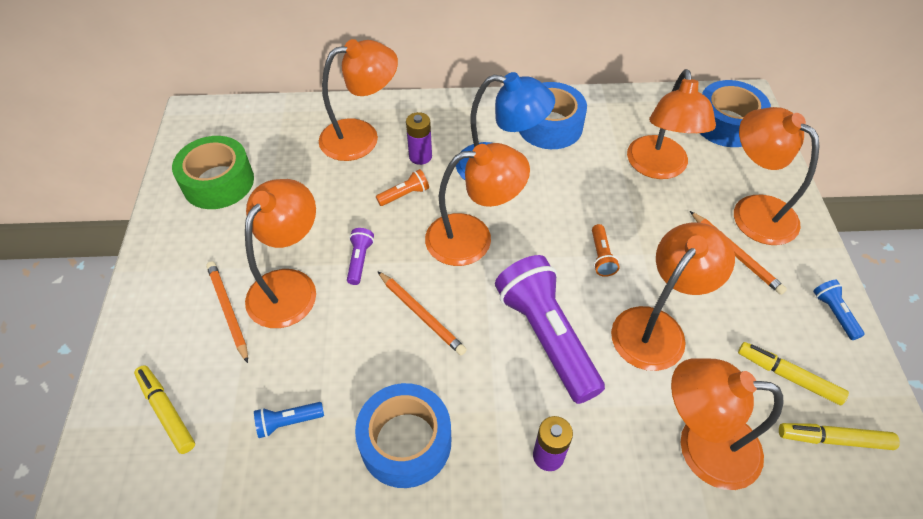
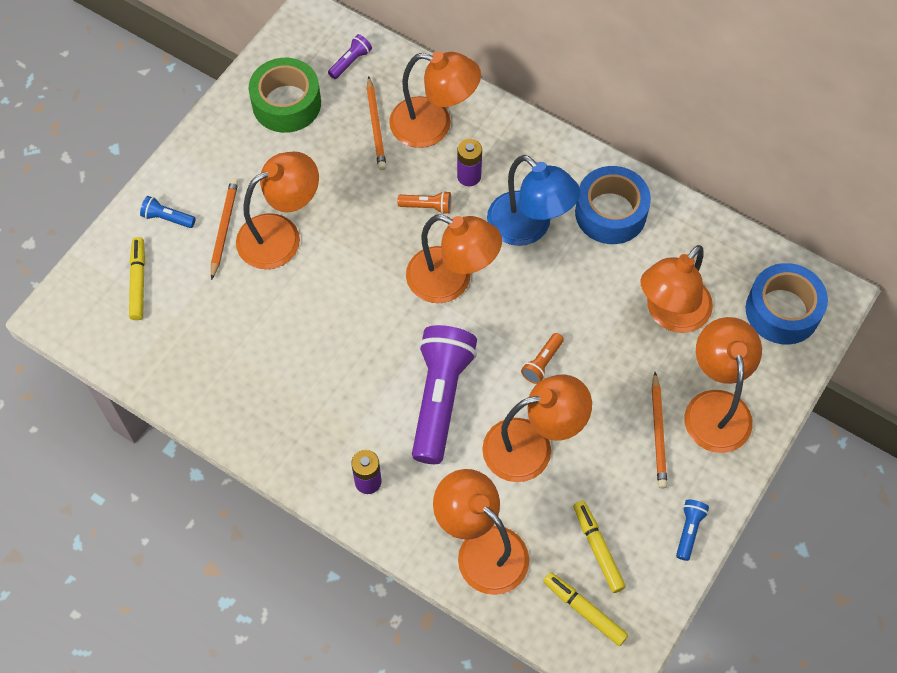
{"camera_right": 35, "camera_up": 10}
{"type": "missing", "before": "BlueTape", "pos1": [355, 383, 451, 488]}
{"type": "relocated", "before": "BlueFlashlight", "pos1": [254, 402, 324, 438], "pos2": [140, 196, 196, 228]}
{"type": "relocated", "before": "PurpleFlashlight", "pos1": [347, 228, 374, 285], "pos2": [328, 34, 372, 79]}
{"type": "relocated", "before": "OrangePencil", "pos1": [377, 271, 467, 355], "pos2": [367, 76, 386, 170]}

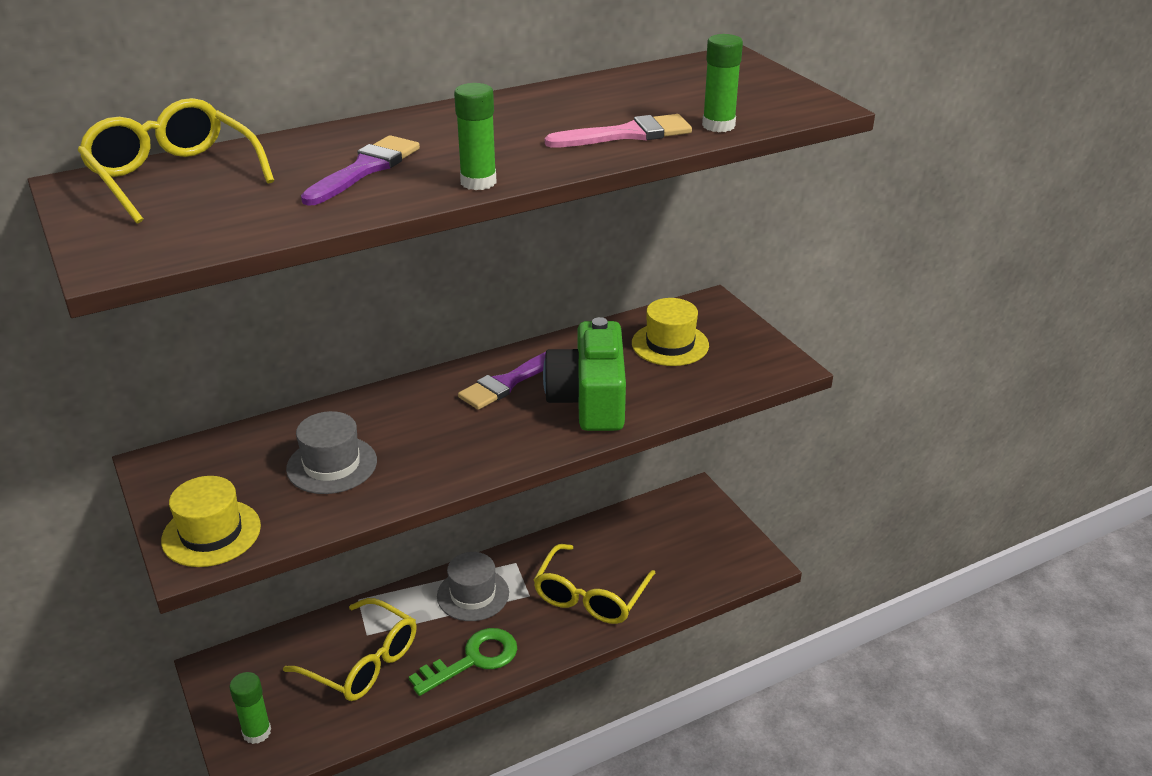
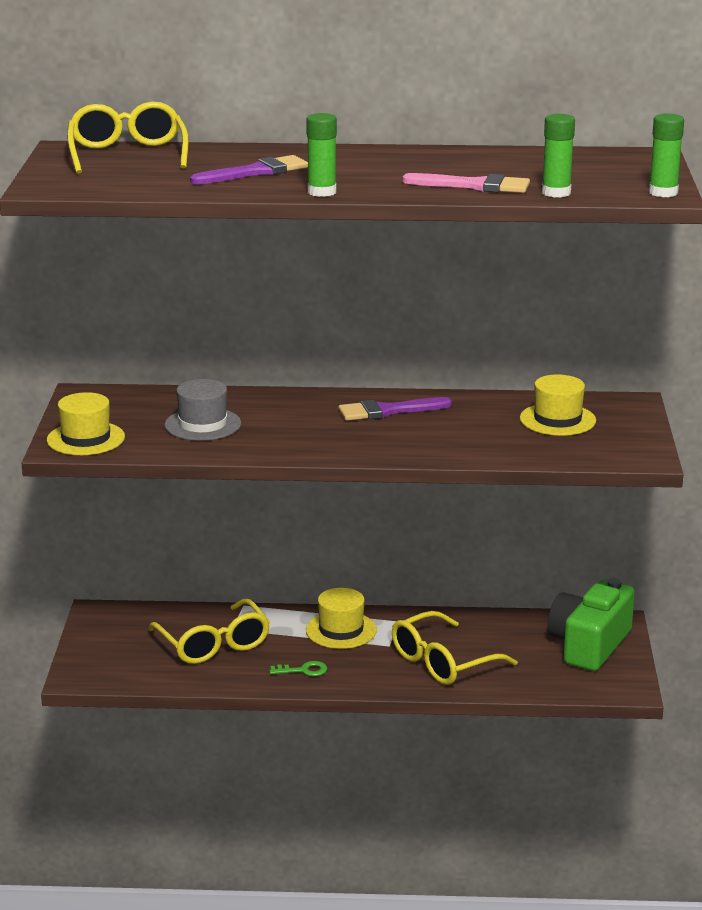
{"camera_right": 30, "camera_up": -10}
{"type": "relocated", "before": "GreenGlueStick", "pos1": [229, 672, 271, 744], "pos2": [649, 113, 684, 197]}
{"type": "relocated", "before": "GreenCamera", "pos1": [543, 317, 626, 431], "pos2": [548, 578, 635, 671]}
{"type": "colour", "before": "GreyHat", "after": "YellowHat", "pos1": [437, 552, 509, 621], "pos2": [306, 588, 377, 649]}
{"type": "size", "before": "GreenKey", "pos1": [409, 628, 517, 696], "pos2": [270, 661, 327, 676], "scale": 0.53}

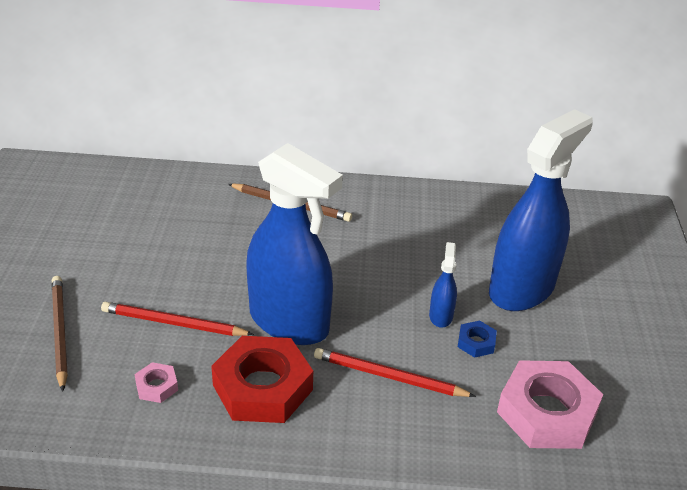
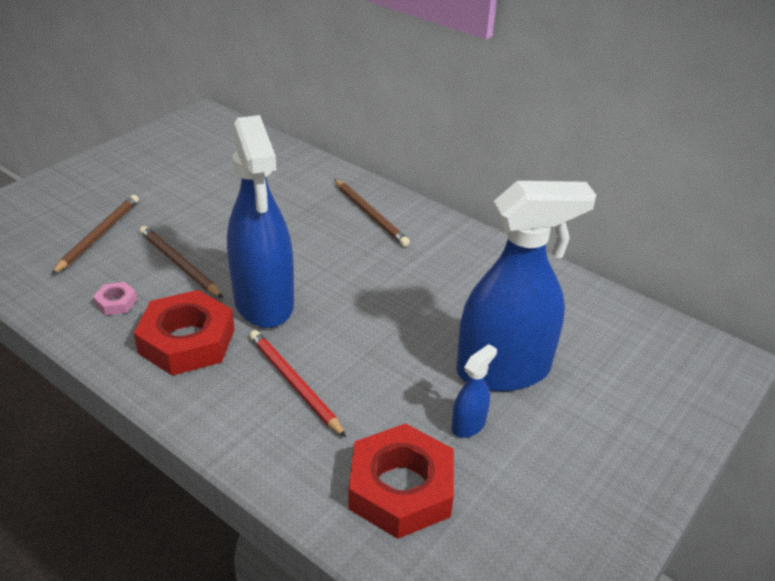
{"camera_right": 35, "camera_up": 0}
{"type": "missing", "before": "BlueNut", "pos1": [458, 321, 497, 358]}
{"type": "relocated", "before": "BlueSprayBottle", "pos1": [429, 242, 457, 328], "pos2": [451, 344, 497, 438]}
{"type": "colour", "before": "RedPencil", "after": "BrownPencil", "pos1": [101, 302, 254, 336], "pos2": [139, 226, 223, 298]}
{"type": "colour", "before": "PinkNut", "after": "RedNut", "pos1": [497, 360, 603, 449], "pos2": [348, 423, 454, 539]}

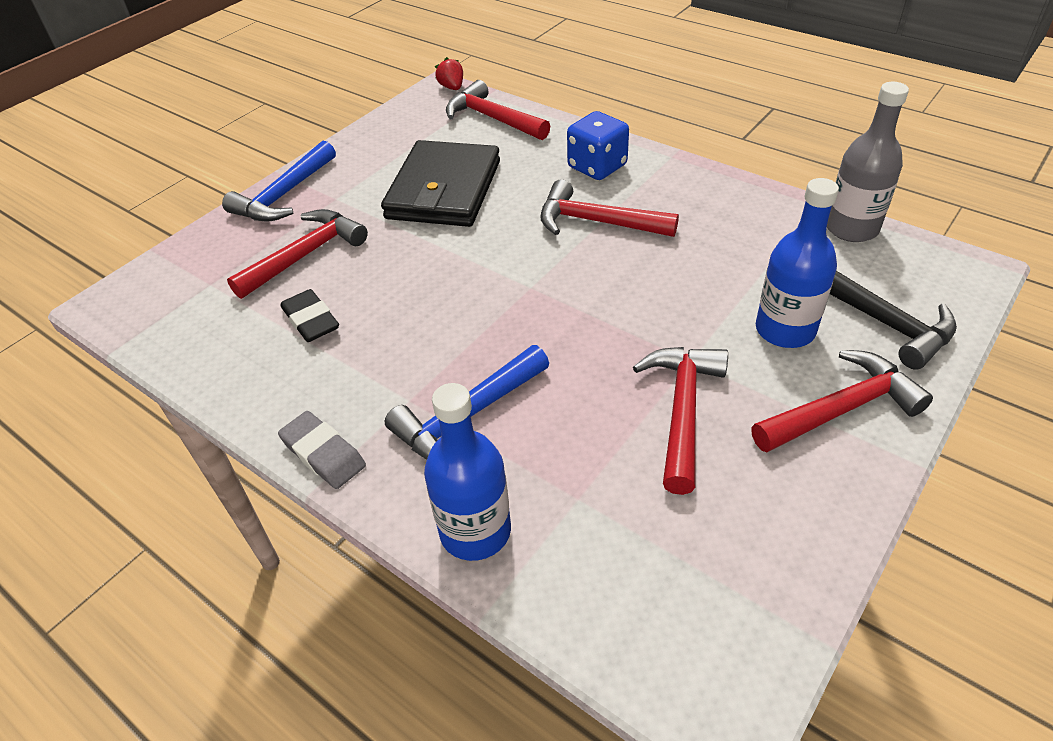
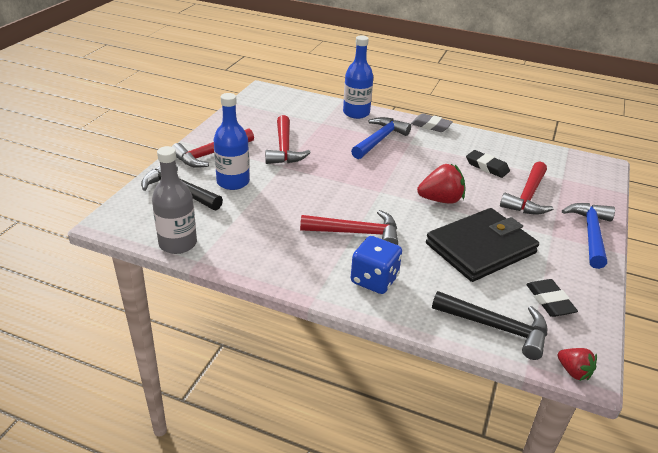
{"camera_right": 160, "camera_up": -10}
{"type": "appeared", "after": "RedStrawberry", "pos2": [417, 164, 465, 204]}
{"type": "appeared", "after": "BlackEraser", "pos2": [526, 279, 578, 317]}
{"type": "colour", "before": "RedHammer", "after": "BlackHammer", "pos1": [446, 80, 550, 140], "pos2": [432, 291, 547, 360]}
{"type": "spun", "before": "BlackWallet", "pos1": [381, 140, 500, 227], "pos2": [426, 208, 539, 282], "turn": 60}

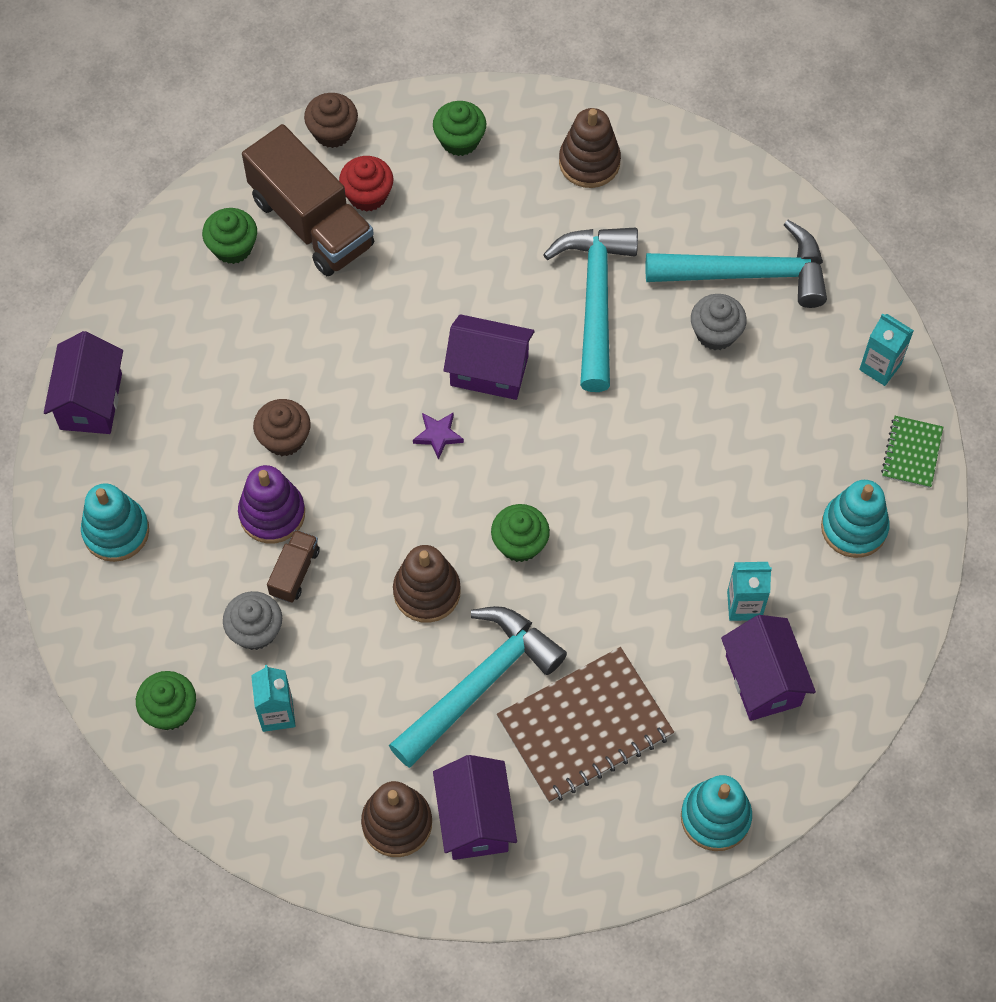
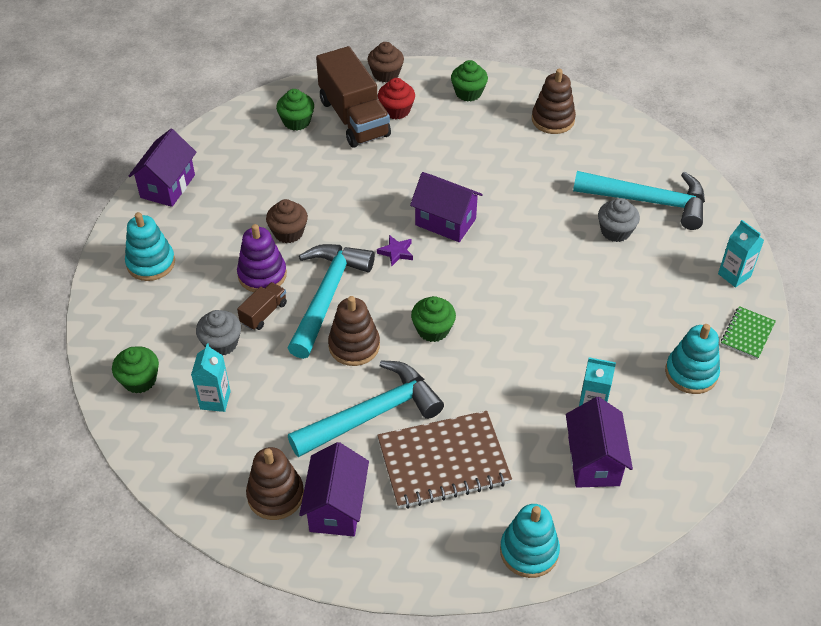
{"camera_right": 15, "camera_up": -15}
{"type": "relocated", "before": "TurquoiseHammer", "pos1": [543, 228, 638, 392], "pos2": [288, 244, 375, 359]}

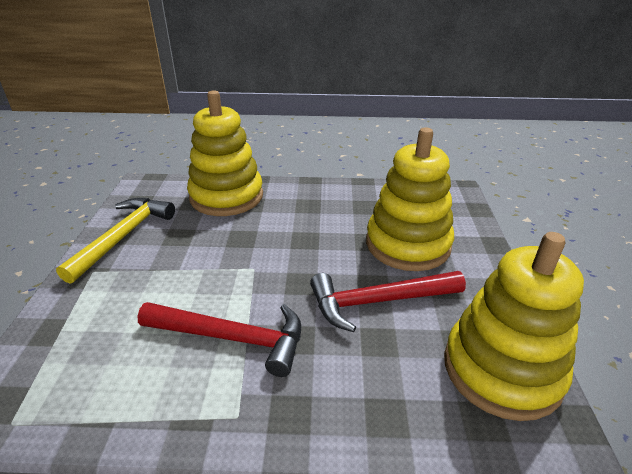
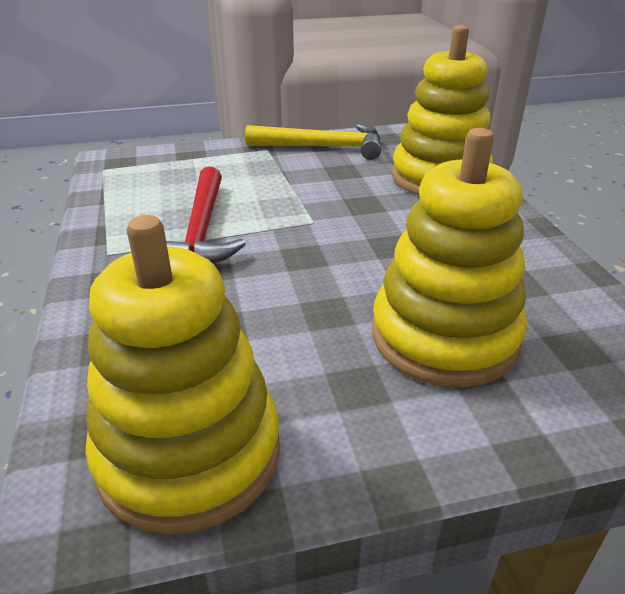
{"camera_right": 75, "camera_up": 0}
{"type": "missing", "before": "RedHammer", "pos1": [310, 271, 466, 332]}

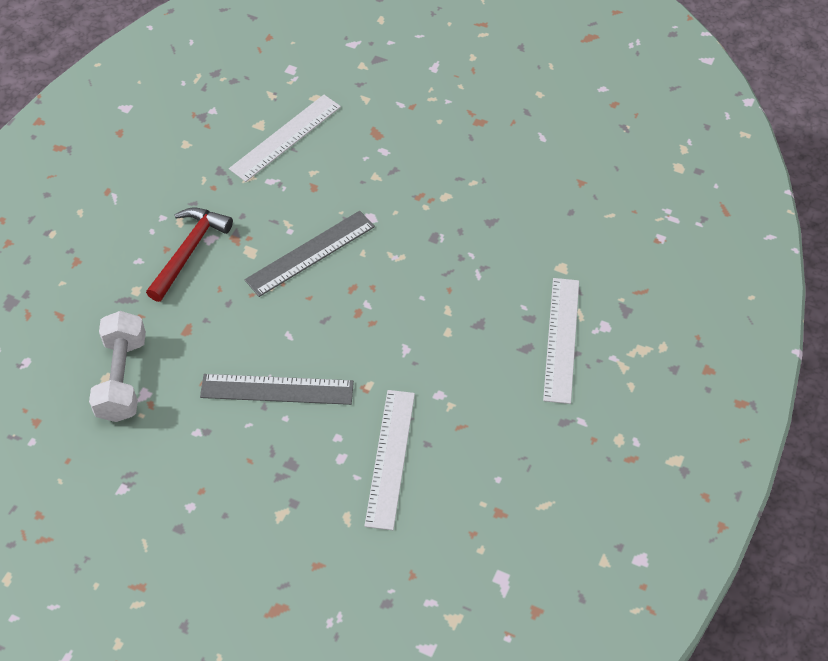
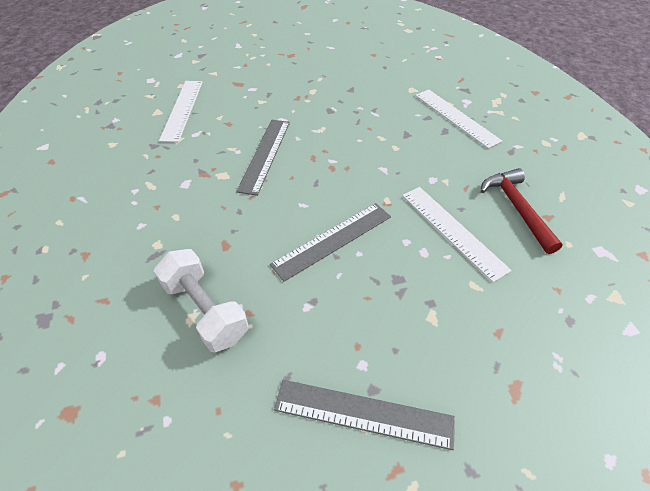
{"camera_right": -40, "camera_up": -5}
{"type": "appeared", "after": "GreyRuler", "pos2": [274, 380, 455, 450]}
{"type": "relocated", "before": "RedHammer", "pos1": [146, 208, 233, 302], "pos2": [480, 168, 563, 254]}

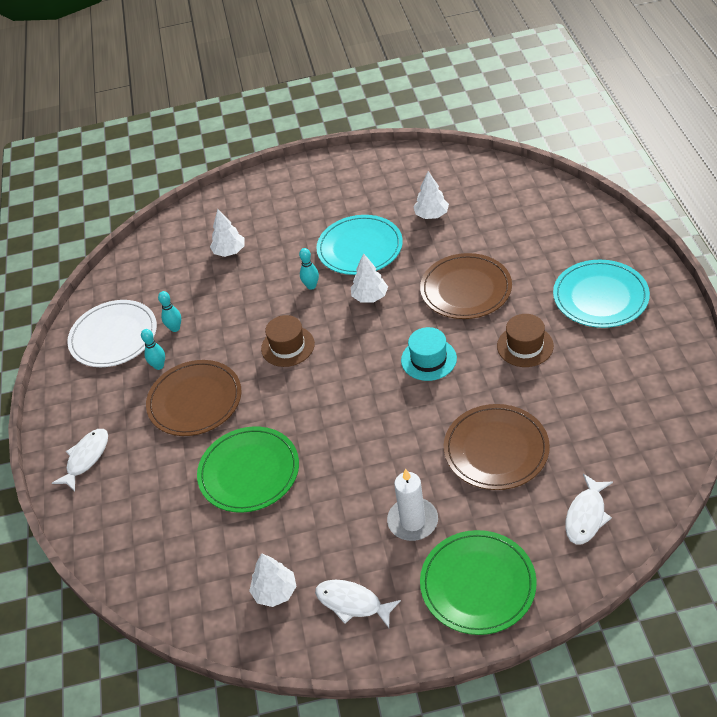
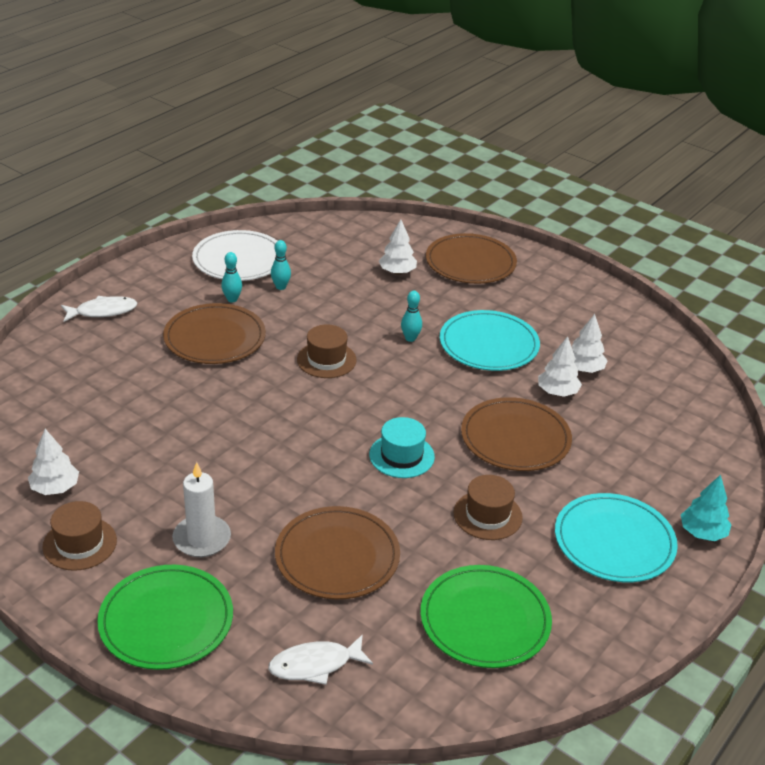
{"camera_right": 40, "camera_up": -10}
{"type": "appeared", "after": "BrownPlate", "pos2": [426, 233, 517, 284]}
{"type": "appeared", "after": "TurquoiseTree", "pos2": [681, 474, 732, 541]}
{"type": "relocated", "before": "GreenPlate", "pos1": [197, 426, 299, 513], "pos2": [421, 565, 552, 668]}
{"type": "relocated", "before": "WhiteTree", "pos1": [351, 253, 388, 302], "pos2": [538, 336, 582, 397]}
{"type": "exchanged", "before": "WhiteFish", "after": "BrownHat", "pos1": [315, 580, 401, 628], "pos2": [42, 501, 117, 571]}

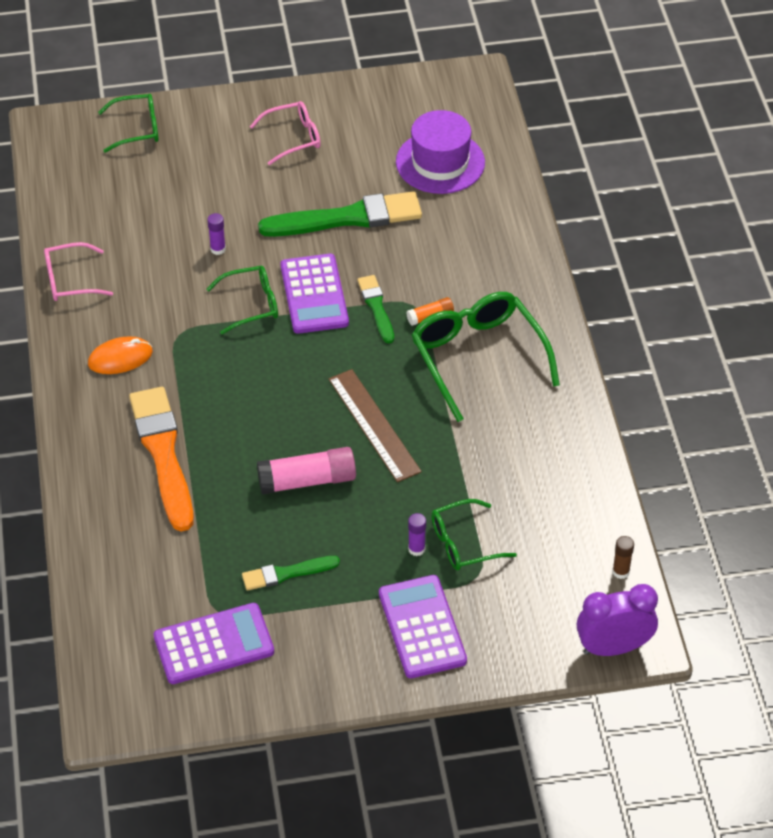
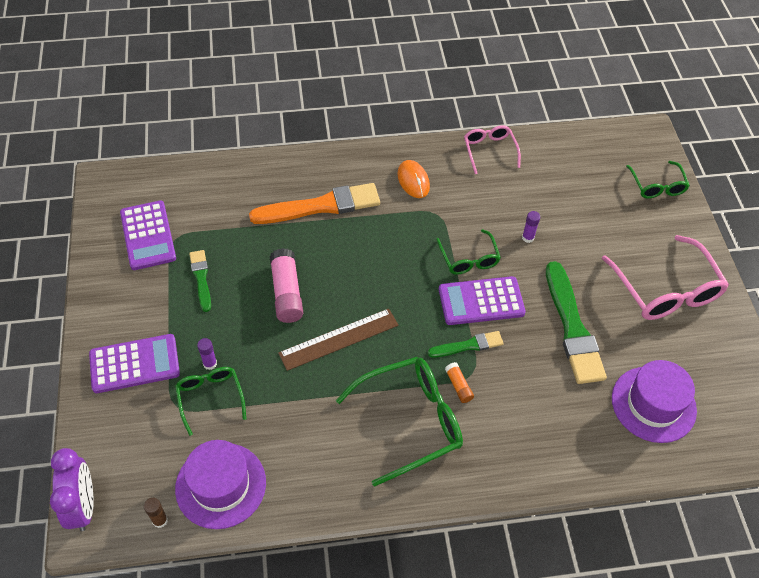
{"camera_right": 90, "camera_up": 5}
{"type": "appeared", "after": "PurpleHat", "pos2": [175, 440, 266, 529]}
{"type": "size", "before": "PinkGlasses", "pos1": [250, 101, 321, 165], "pos2": [602, 235, 729, 320], "scale": 1.74}

